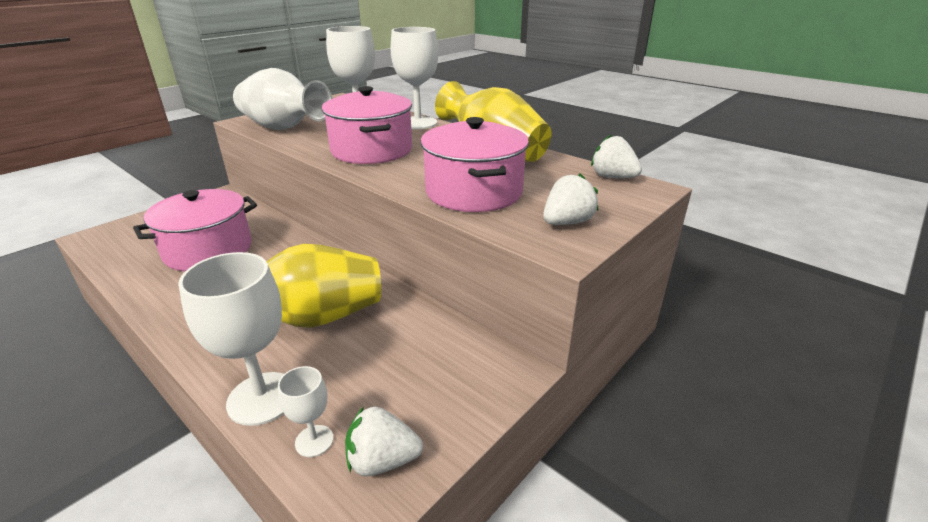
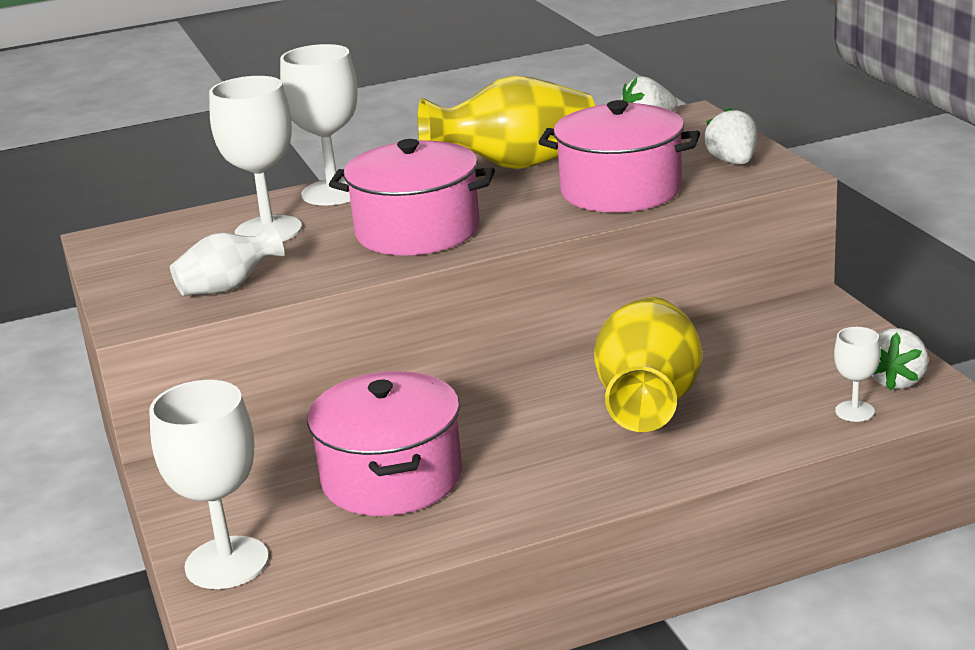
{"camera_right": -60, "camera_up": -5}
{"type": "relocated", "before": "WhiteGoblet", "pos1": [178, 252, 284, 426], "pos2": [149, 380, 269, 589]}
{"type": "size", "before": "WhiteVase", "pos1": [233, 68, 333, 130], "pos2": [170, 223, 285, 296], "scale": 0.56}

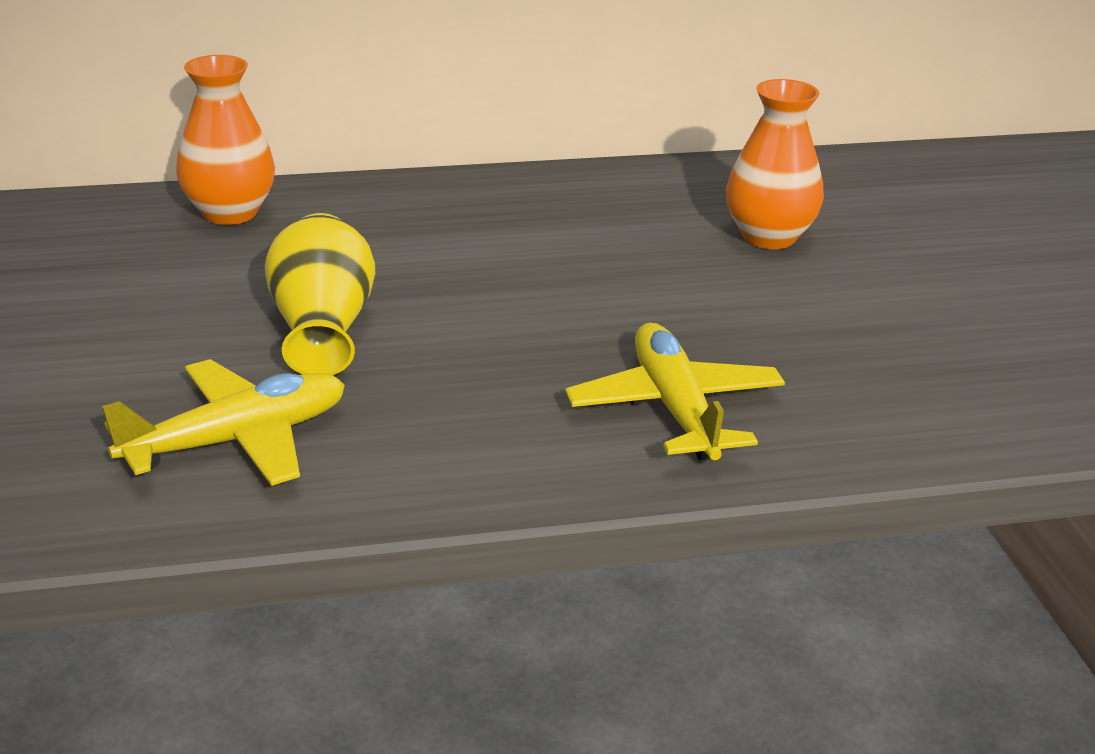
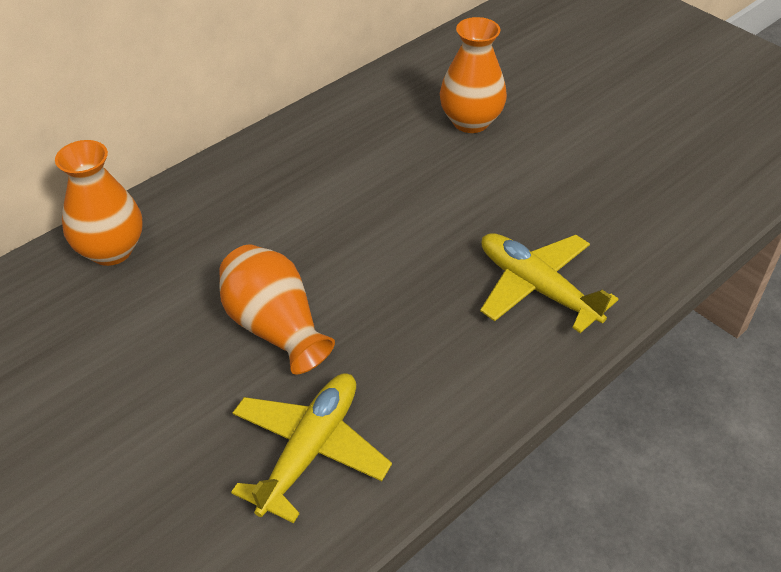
{"camera_right": -30, "camera_up": 15}
{"type": "colour", "before": "YellowVase", "after": "OrangeVase", "pos1": [265, 213, 375, 375], "pos2": [219, 244, 335, 374]}

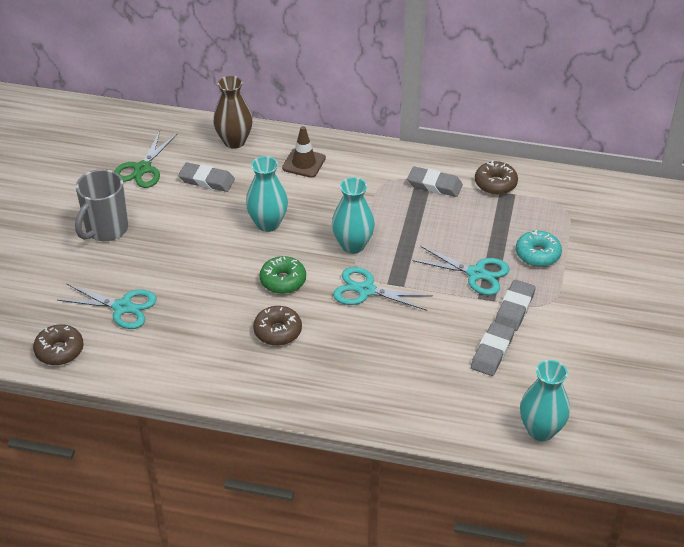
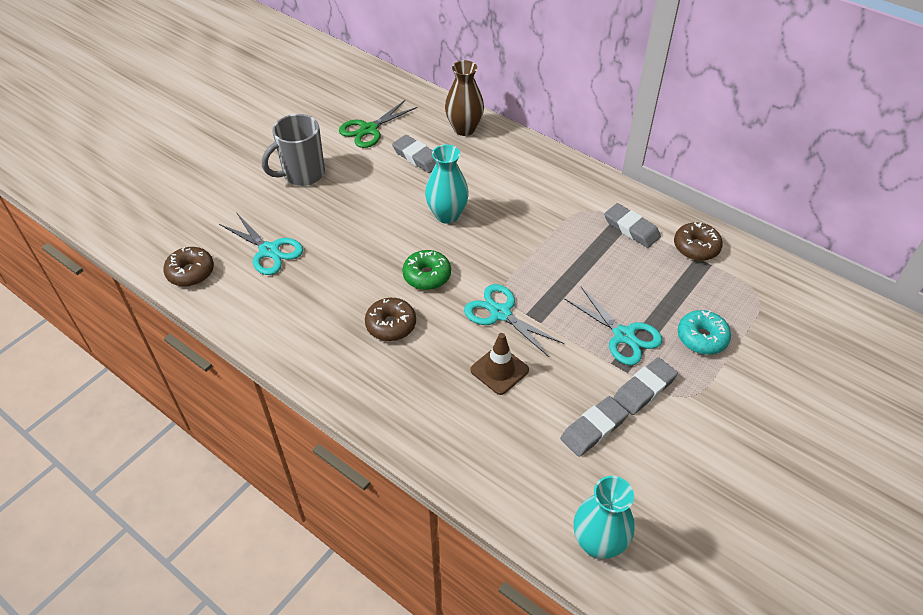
{"camera_right": 25, "camera_up": 5}
{"type": "missing", "before": "TurquoiseVase", "pos1": [332, 177, 375, 254]}
{"type": "relocated", "before": "BrownTrafficCone", "pos1": [282, 126, 326, 178], "pos2": [470, 333, 529, 395]}

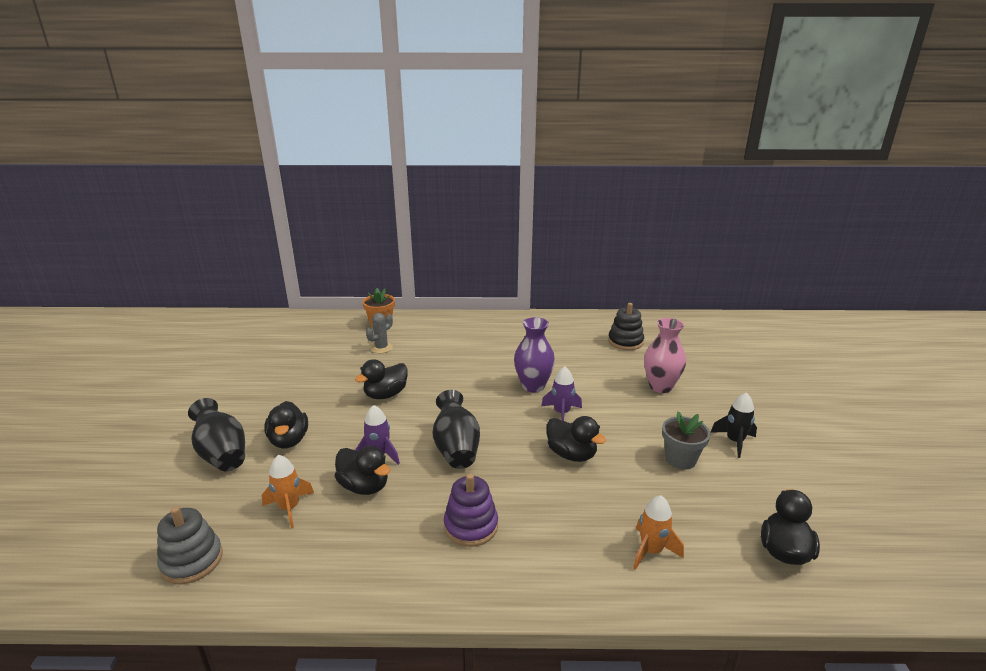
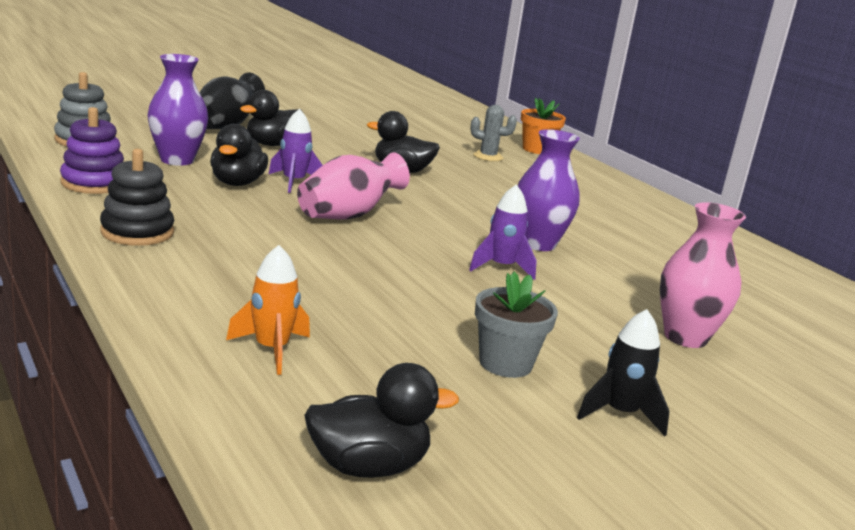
{"camera_right": 55, "camera_up": -5}
{"type": "missing", "before": "BlackDuck", "pos1": [546, 416, 606, 462]}
{"type": "relocated", "before": "PurpleStackingToy", "pos1": [444, 473, 498, 547], "pos2": [60, 107, 124, 194]}
{"type": "relocated", "before": "BlackStackingToy", "pos1": [608, 303, 644, 350], "pos2": [100, 149, 174, 246]}
{"type": "exchanged", "before": "OrangeRocket", "after": "PurpleVase", "pos1": [262, 455, 314, 529], "pos2": [147, 54, 208, 166]}
{"type": "colour", "before": "BlackVase", "after": "PinkVase", "pos1": [433, 390, 480, 469], "pos2": [297, 152, 410, 219]}

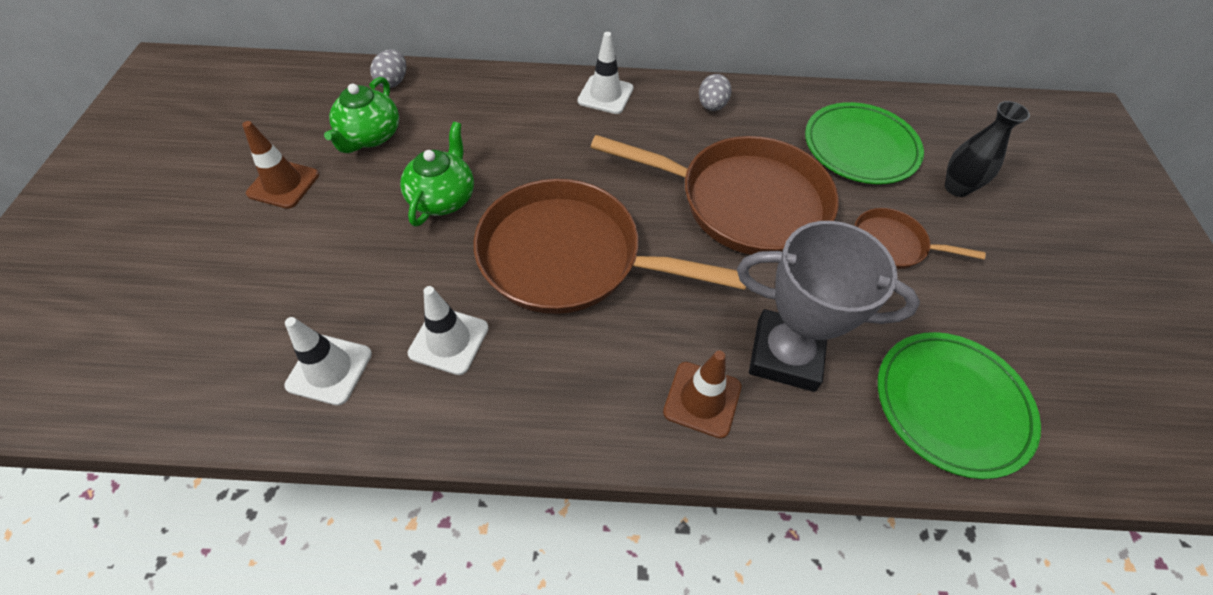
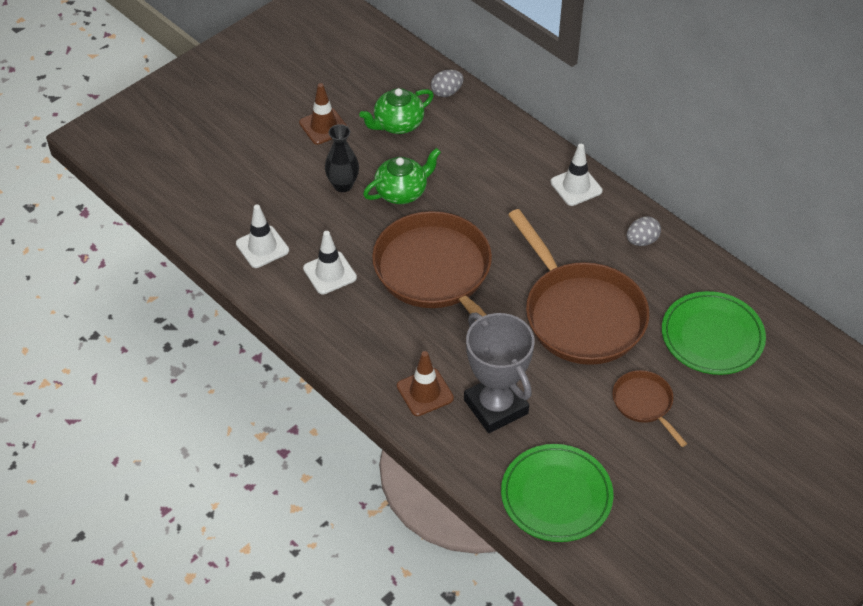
{"camera_right": 45, "camera_up": -5}
{"type": "relocated", "before": "BlackVase", "pos1": [945, 101, 1030, 197], "pos2": [325, 124, 359, 192]}

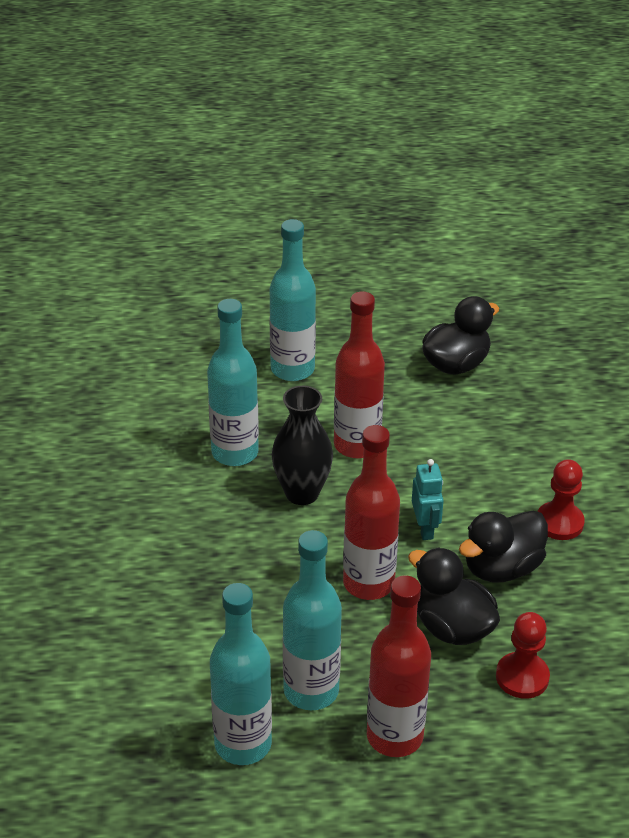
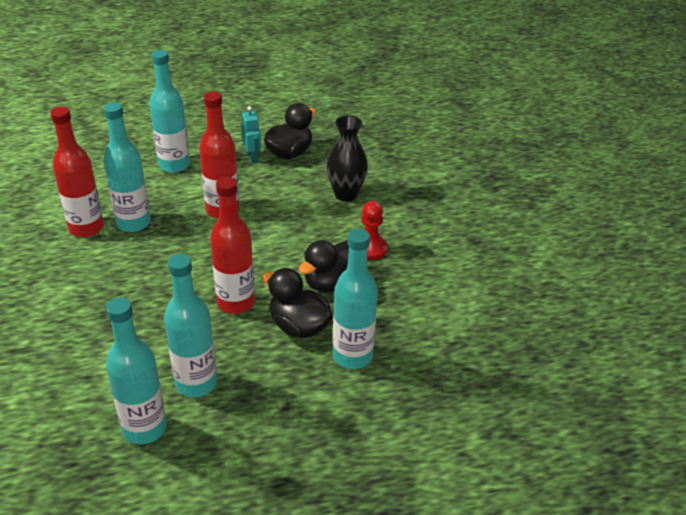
{"camera_right": -10, "camera_up": 0}
{"type": "relocated", "before": "BlackVase", "pos1": [272, 386, 333, 505], "pos2": [327, 116, 368, 202]}
{"type": "relocated", "before": "RedBottle", "pos1": [367, 575, 431, 757], "pos2": [50, 107, 104, 237]}
{"type": "relocated", "before": "TurquoiseRobot", "pos1": [412, 459, 444, 540], "pos2": [241, 106, 261, 163]}
{"type": "exchanged", "before": "RedPawn", "after": "TurquoiseBottle", "pos1": [496, 612, 550, 699], "pos2": [333, 229, 378, 369]}

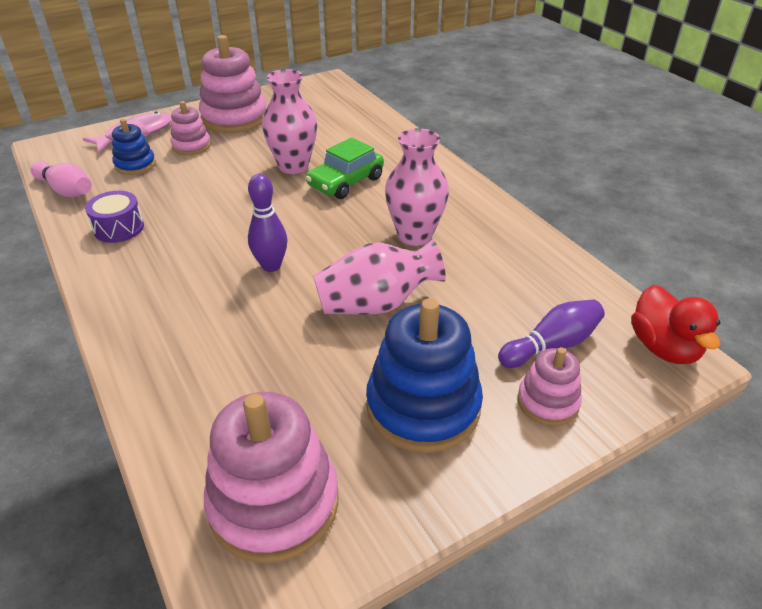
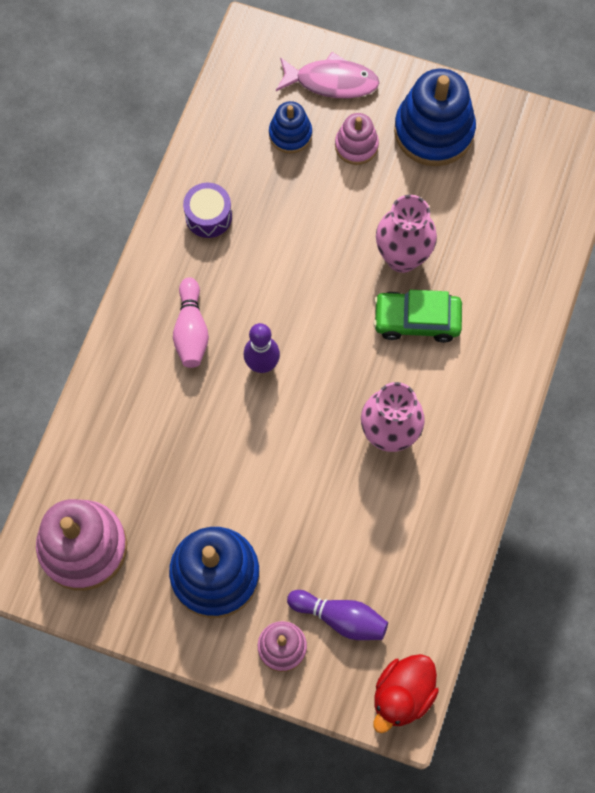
{"camera_right": 50, "camera_up": 30}
{"type": "missing", "before": "PinkVase", "pos1": [313, 240, 446, 315]}
{"type": "relocated", "before": "PinkBowlingPin", "pos1": [31, 161, 92, 197], "pos2": [173, 277, 209, 368]}
{"type": "colour", "before": "PinkStackingToy", "after": "BlueStackingToy", "pos1": [199, 35, 266, 133], "pos2": [394, 69, 476, 166]}

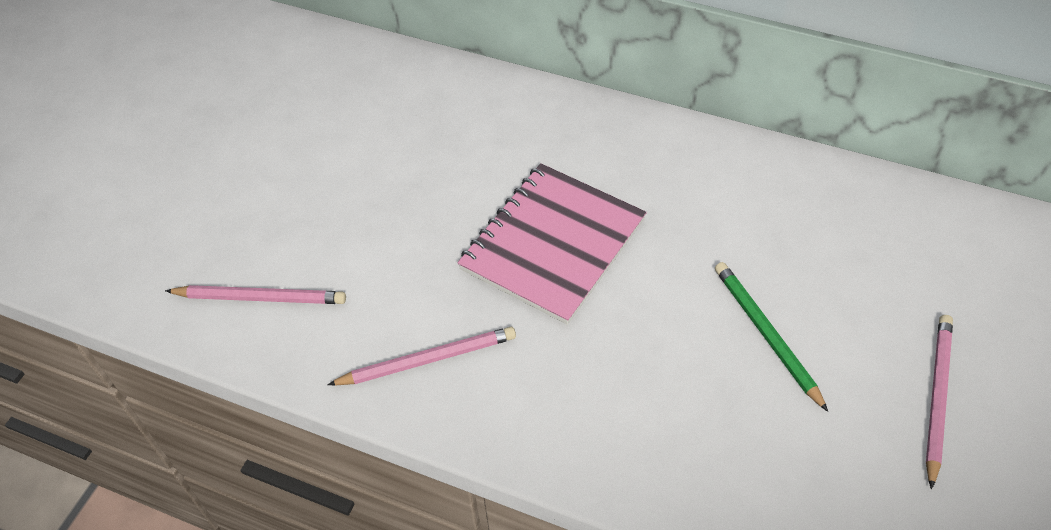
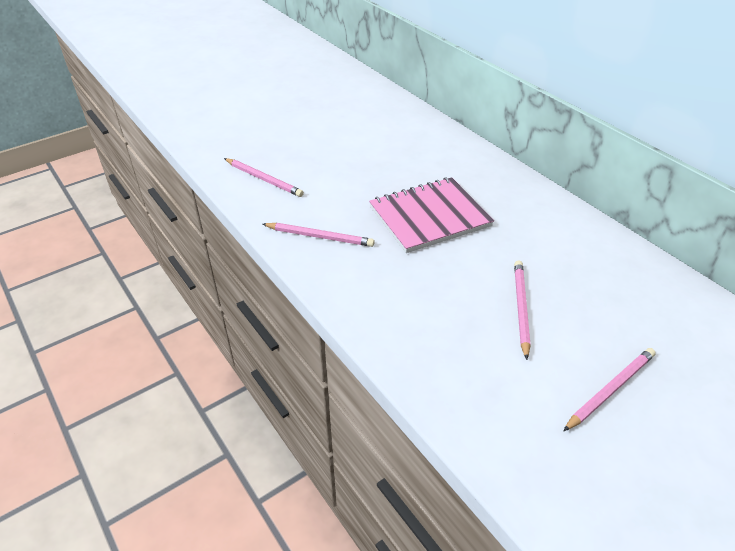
{"camera_right": 30, "camera_up": -10}
{"type": "colour", "before": "GreenPencil", "after": "PinkPencil", "pos1": [715, 262, 828, 412], "pos2": [514, 261, 530, 360]}

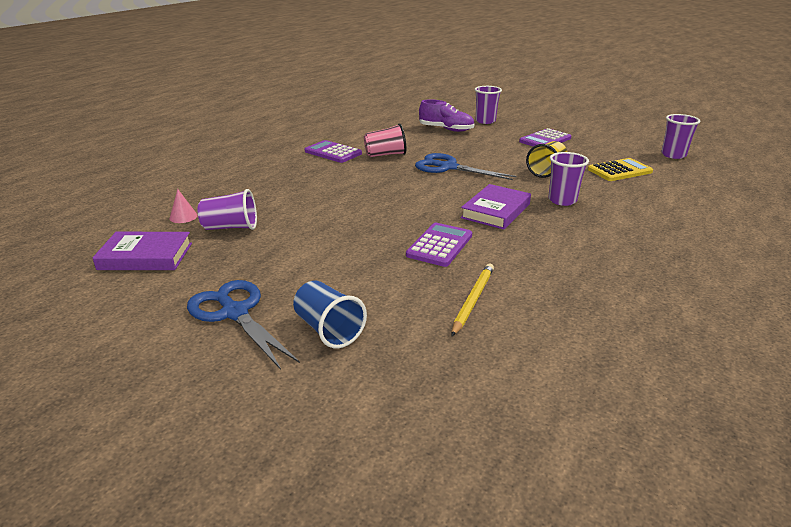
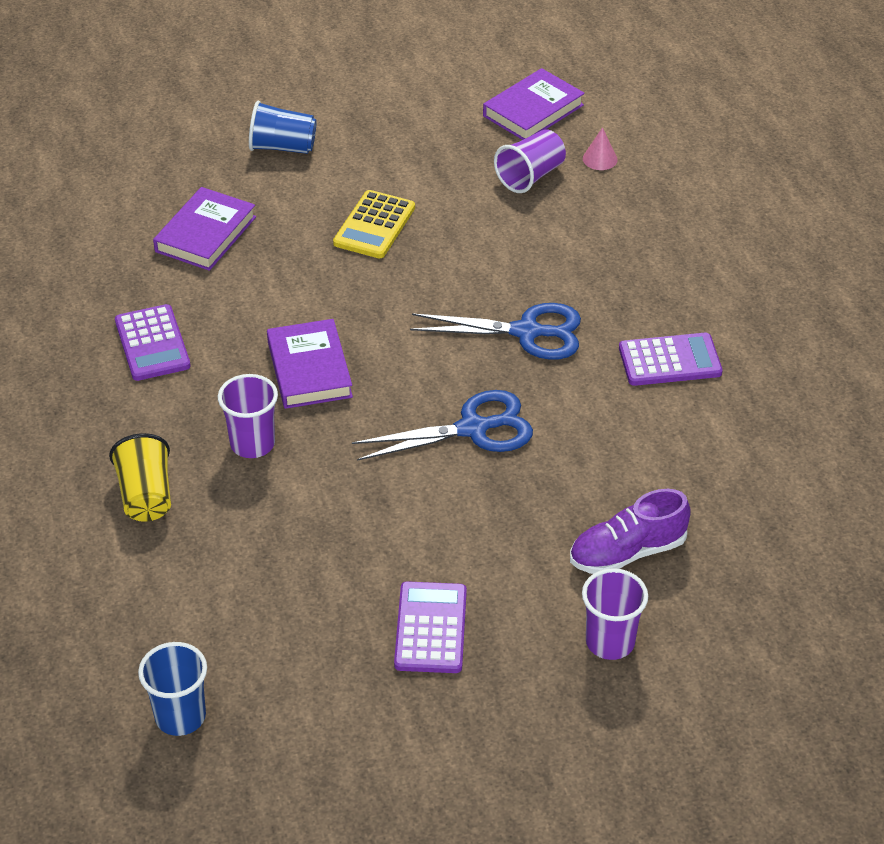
{"camera_right": 135, "camera_up": 15}
{"type": "missing", "before": "PinkCup", "pos1": [364, 123, 406, 157]}
{"type": "relocated", "before": "BlueScissors", "pos1": [187, 280, 300, 370], "pos2": [410, 303, 581, 360]}
{"type": "relocated", "before": "PurpleCalculator", "pos1": [406, 223, 472, 267], "pos2": [115, 304, 191, 381]}
{"type": "relocated", "before": "YellowCup", "pos1": [526, 141, 567, 178], "pos2": [109, 433, 171, 522]}
{"type": "relocated", "before": "YellowCalculator", "pos1": [588, 158, 653, 181], "pos2": [333, 190, 415, 258]}
{"type": "exchanged", "before": "YellowPencil", "after": "PurpleBook", "pos1": [451, 263, 494, 336], "pos2": [153, 187, 256, 271]}
{"type": "colour", "before": "PurpleCup", "after": "BlueCup", "pos1": [661, 114, 701, 159], "pos2": [138, 642, 207, 736]}

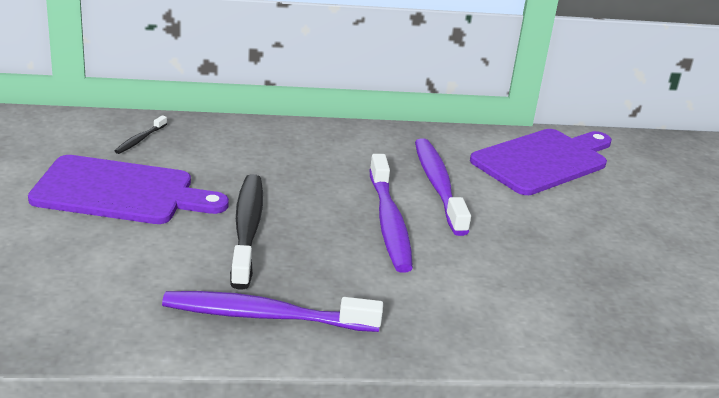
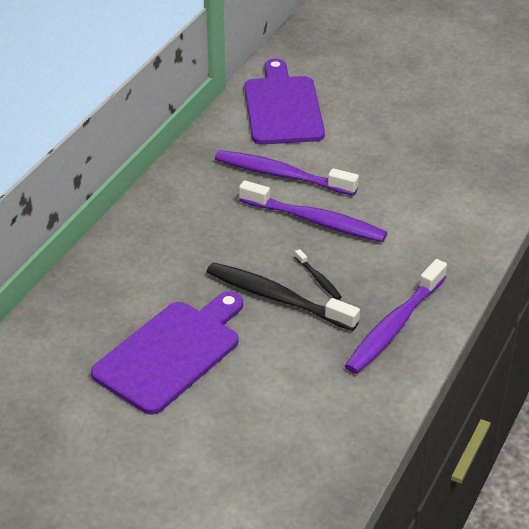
{"camera_right": -55, "camera_up": 10}
{"type": "relocated", "before": "BlackToothbrush", "pos1": [115, 115, 167, 154], "pos2": [295, 249, 342, 300]}

